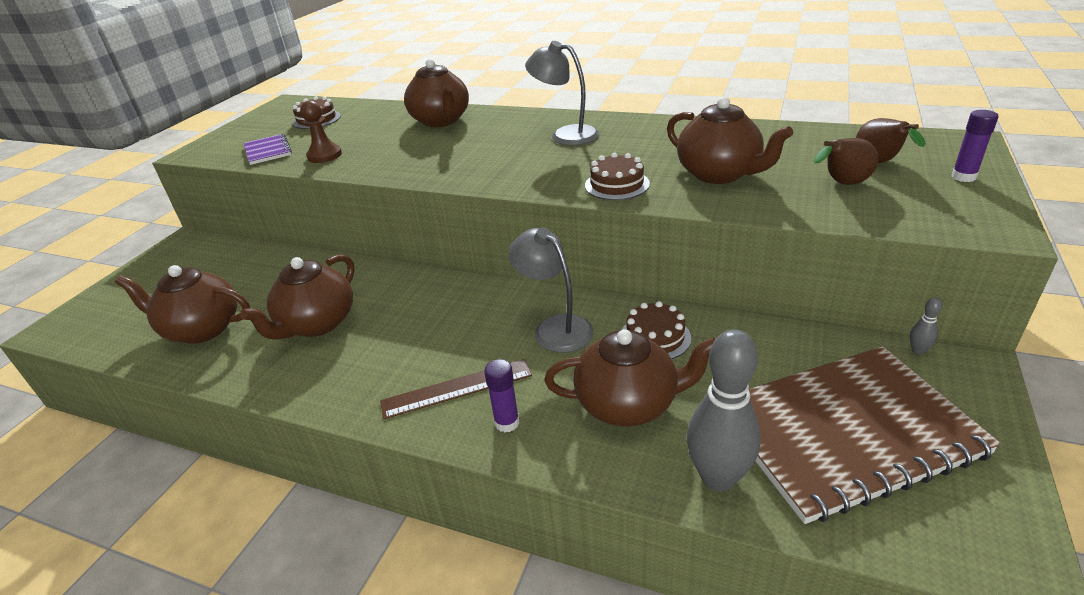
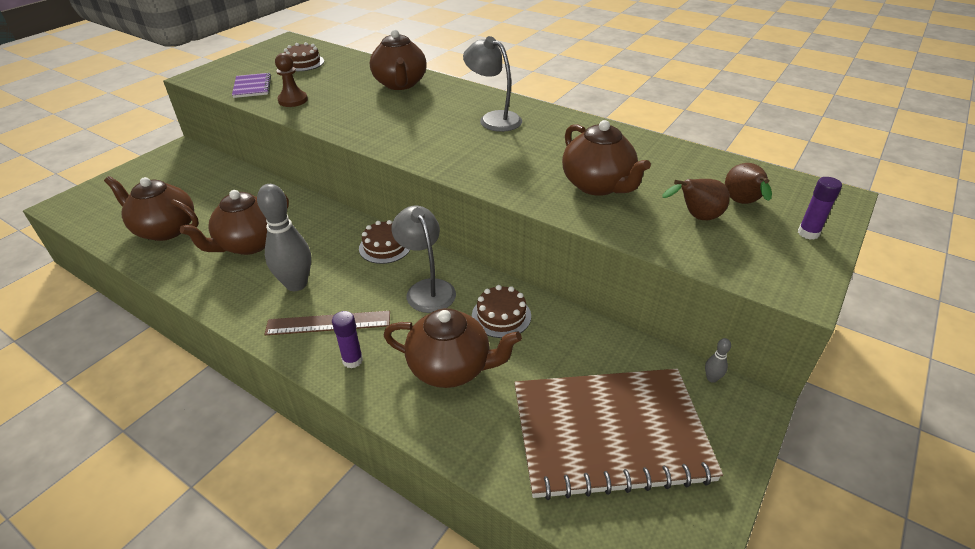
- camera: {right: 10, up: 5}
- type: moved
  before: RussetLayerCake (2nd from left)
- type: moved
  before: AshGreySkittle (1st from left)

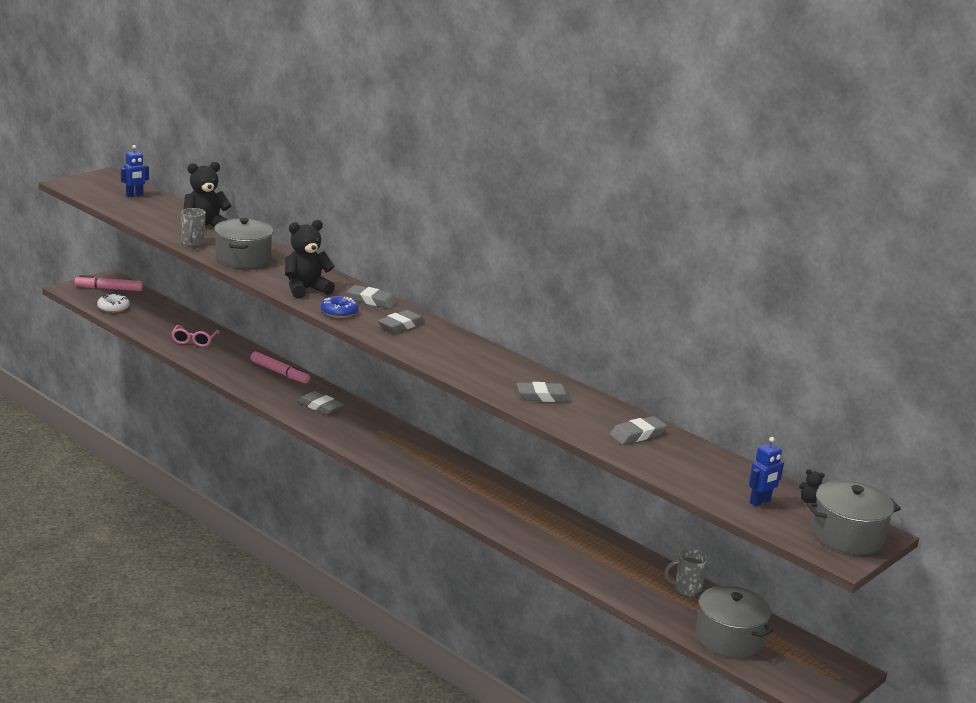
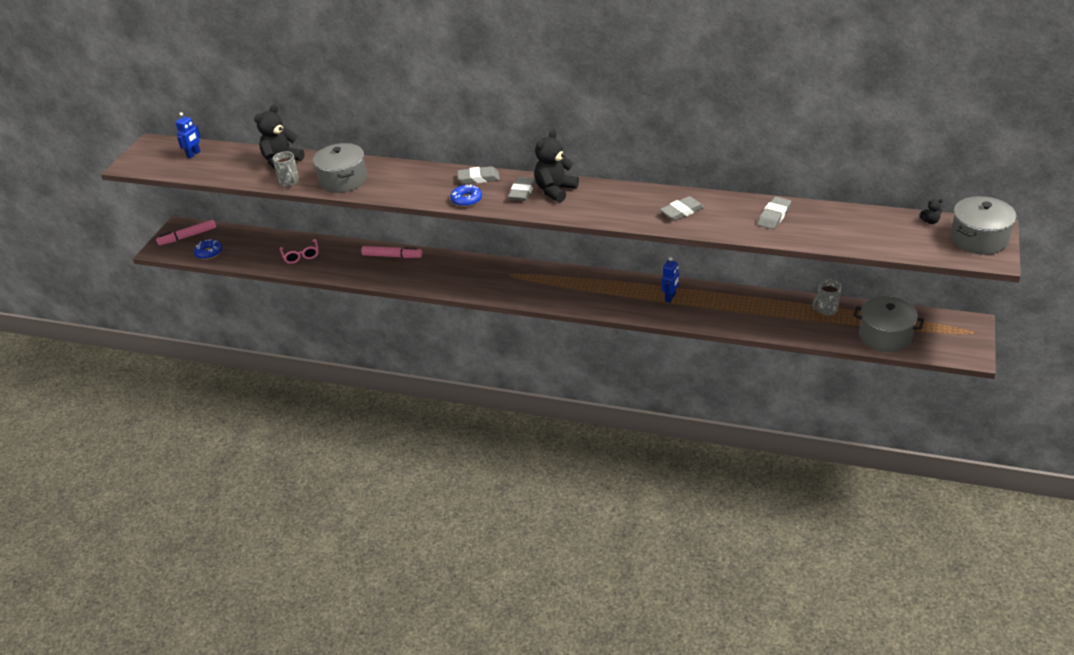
- camera: {right: -20, up: 15}
- type: moved
  before: BlackTeddyBear (2nd from left)
- type: recoloured
  before: PureWhiteDonut
  after: BlueDonut (1st from left)
- type: removed
  before: AshGreyEraser (1st from left)
- type: moved
  before: BlueToyRobot (2nd from left)

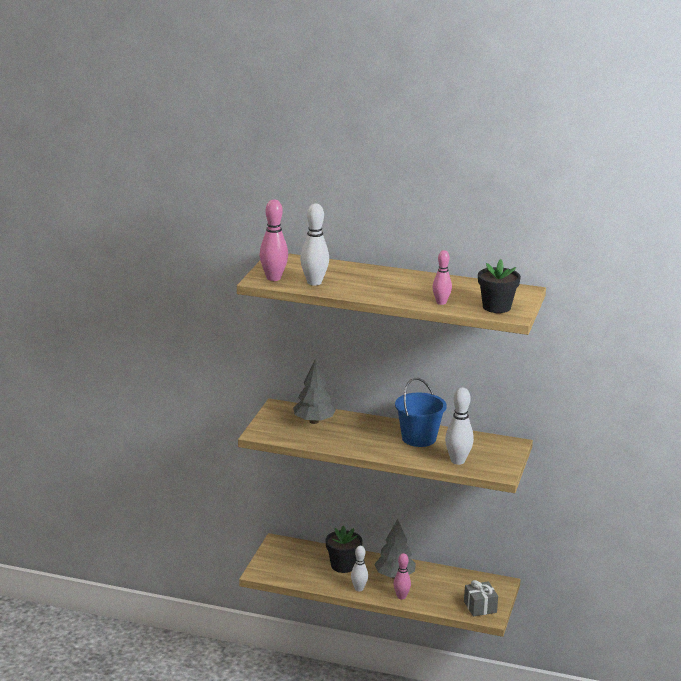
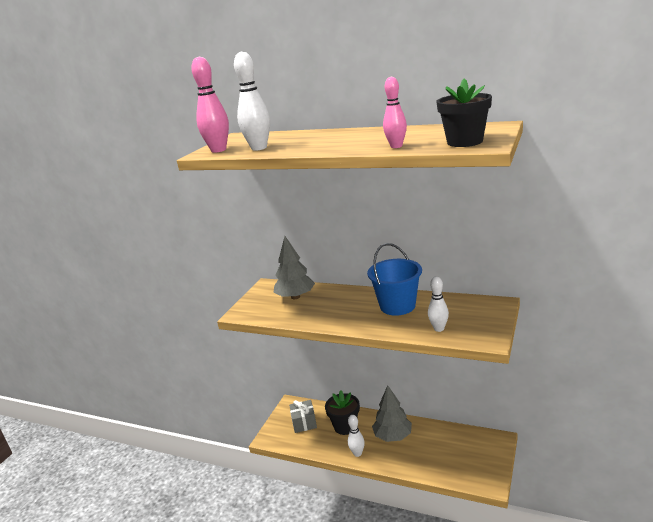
- camera: {right: 10, up: 0}
- type: resized
  before: PureWhiteSkittle (3rd from left)
  scale: 0.65
- type: removed
  before: RosySkittle (2nd from left)
- type: moved
  before: AshGreyGift

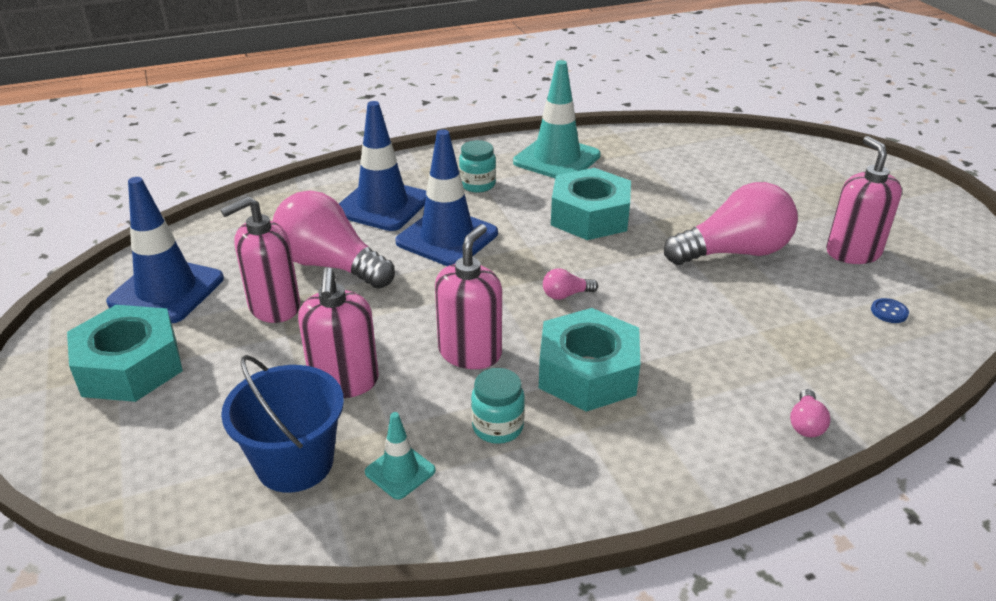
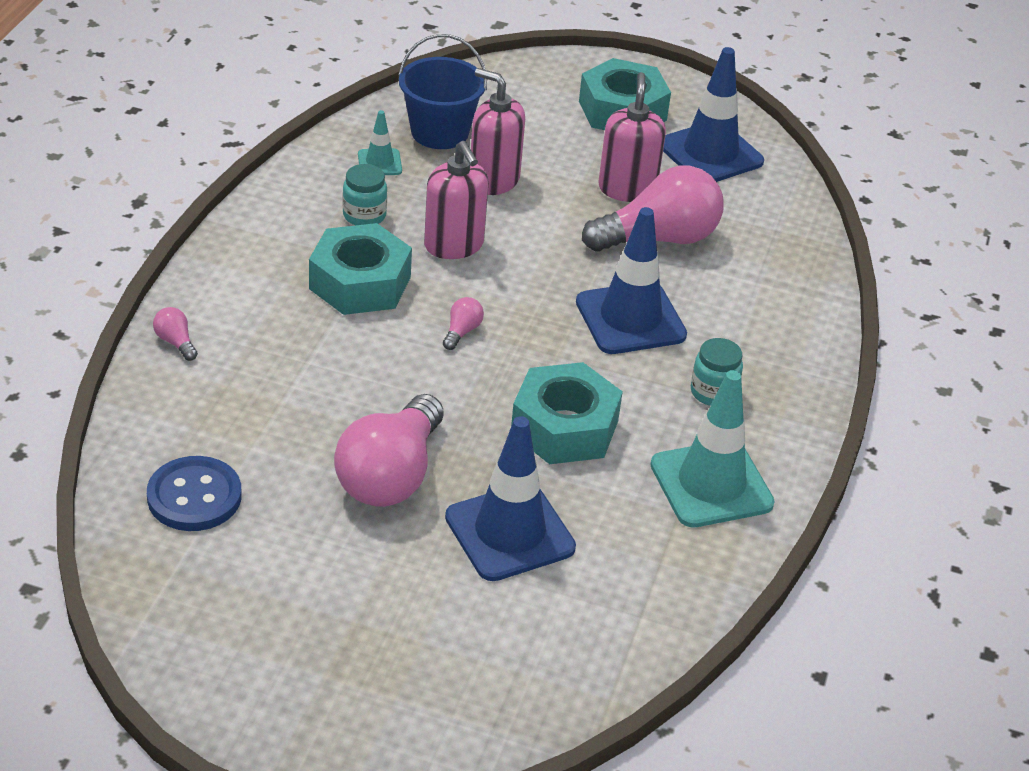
- camera: {right: 125, up: 5}
- type: moved
  before: BlueSafetyCone (2nd from left in the first image)
  after: BlueSafetyCone (1st from left)
- type: removed
  before: RosySoapPump (4th from left)
- type: resized
  before: BlueButton
  scale: 2.28

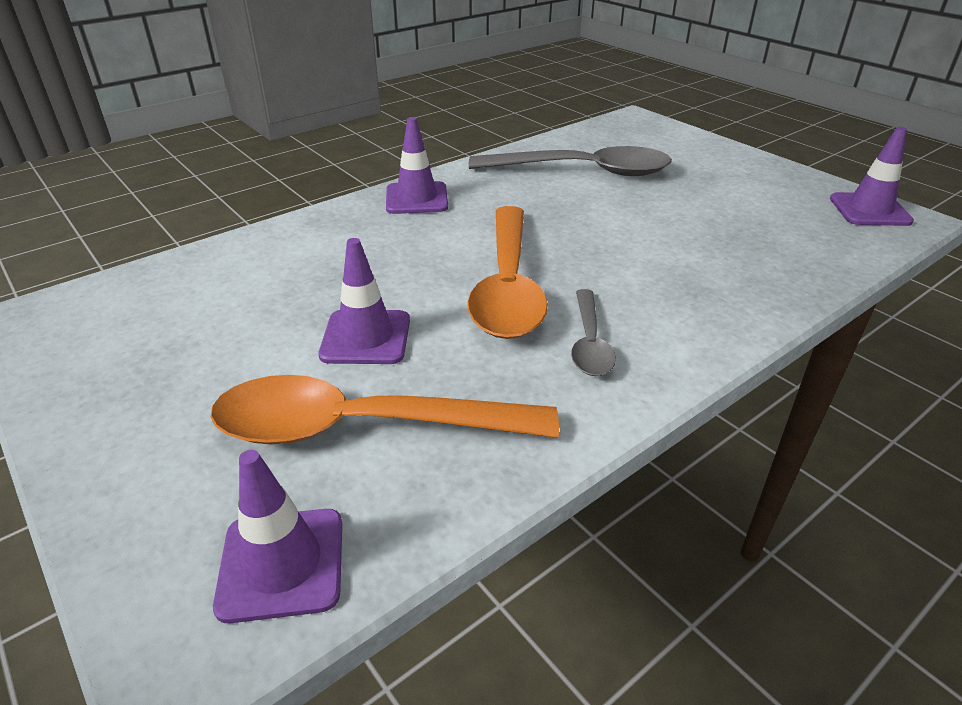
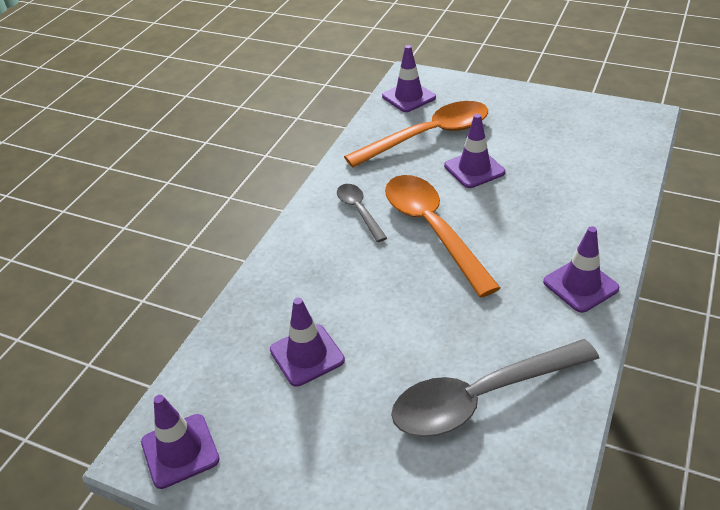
- camera: {right: 155, up: 5}
- type: added
  after: PurpleSafetyCone (2nd from left)

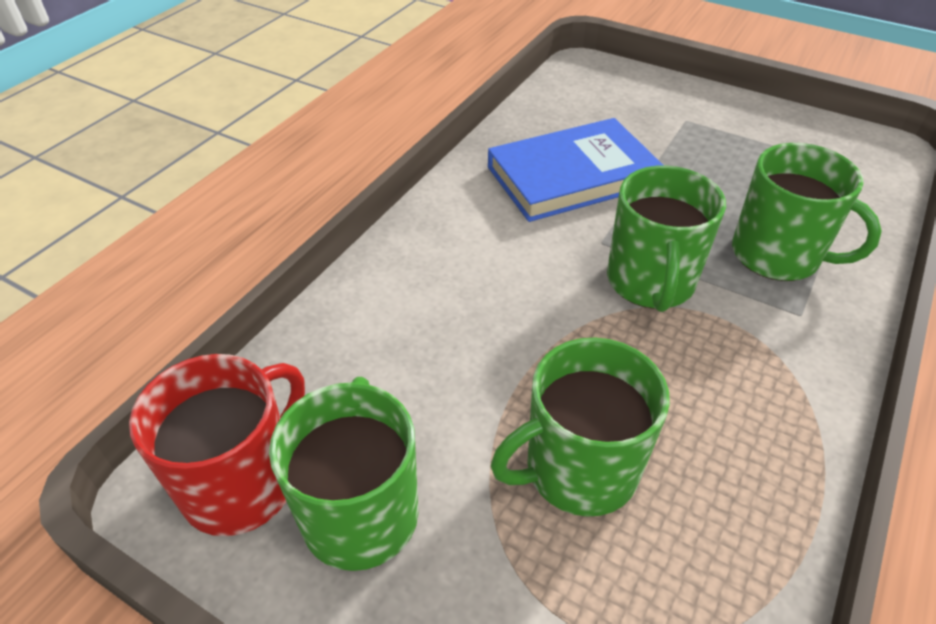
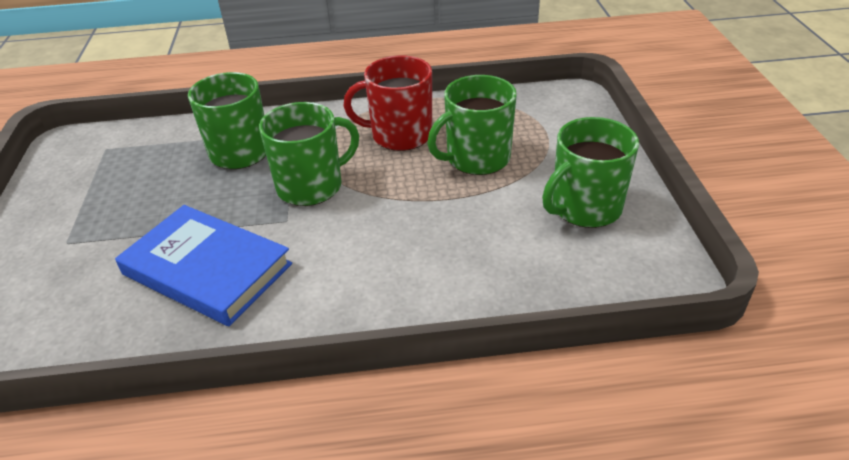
- camera: {right: -125, up: -5}
- type: turned
  before: EmeraldCoffeeMug (2nd from left in the first image)
  turn: 120
- type: moved
  before: RedCoffeeMug

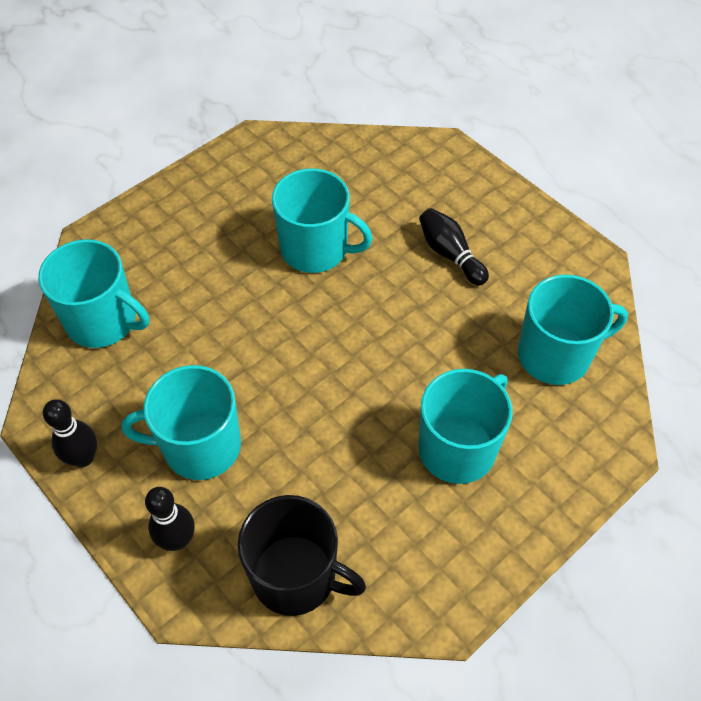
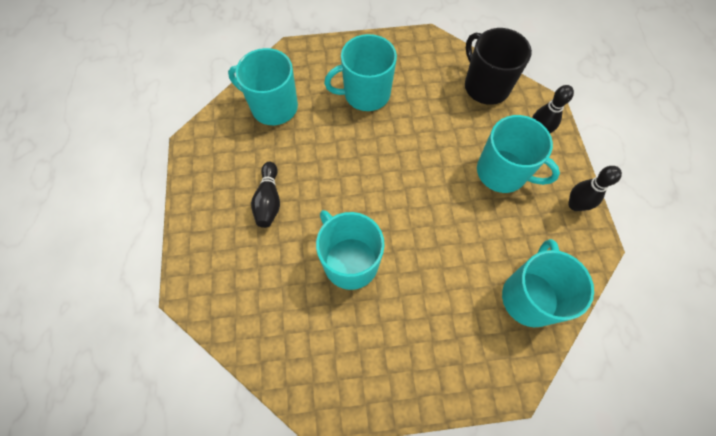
- camera: {right: -145, up: 10}
- type: turned
  before: TealCoffeeMug (1st from left in the first image)
  turn: 45

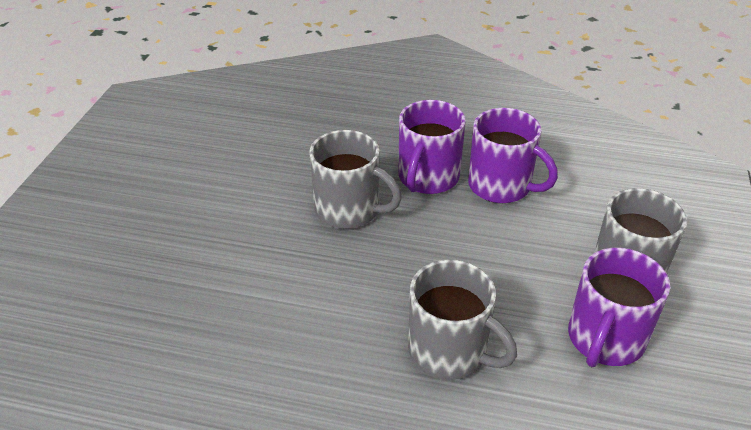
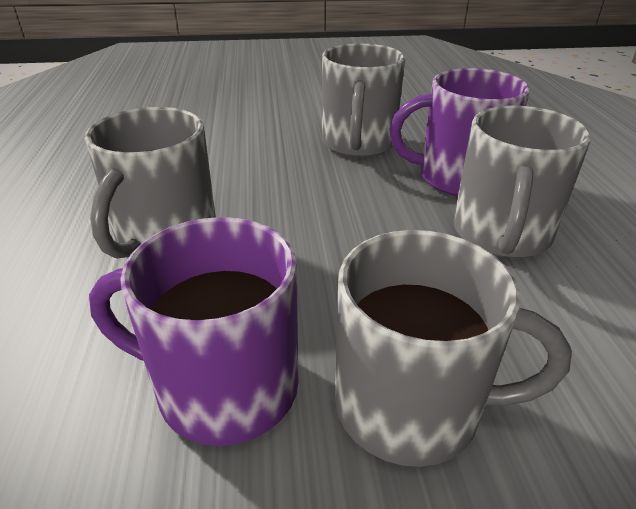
- camera: {right: 70, up: -5}
- type: recoloured
  before: PurpleCoffeeMug (2nd from left)
  after: AshGreyCoffeeMug (4th from left)

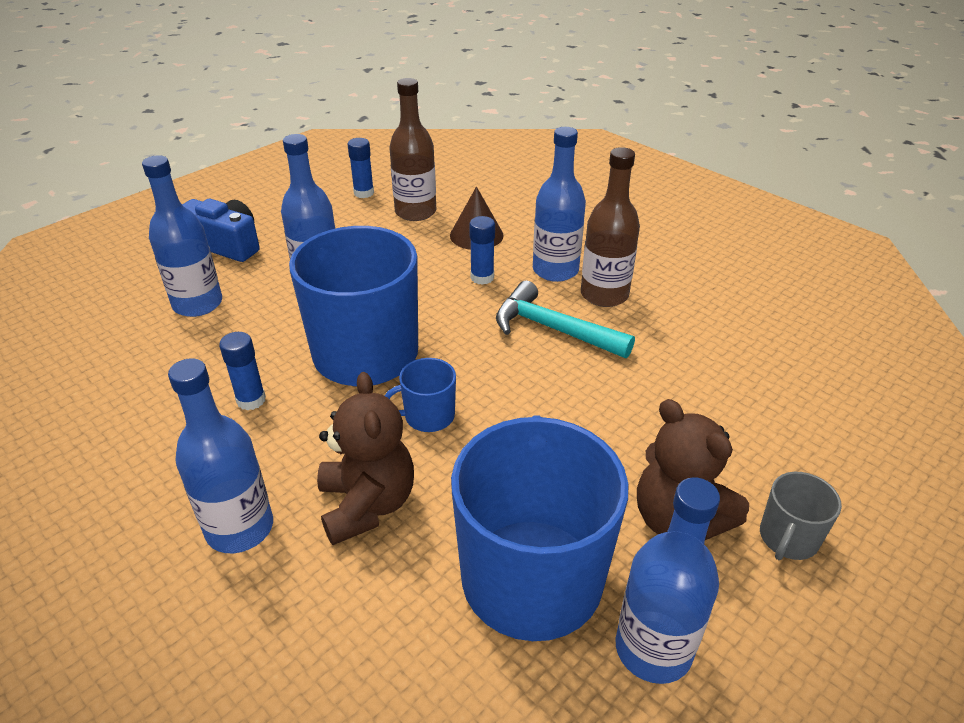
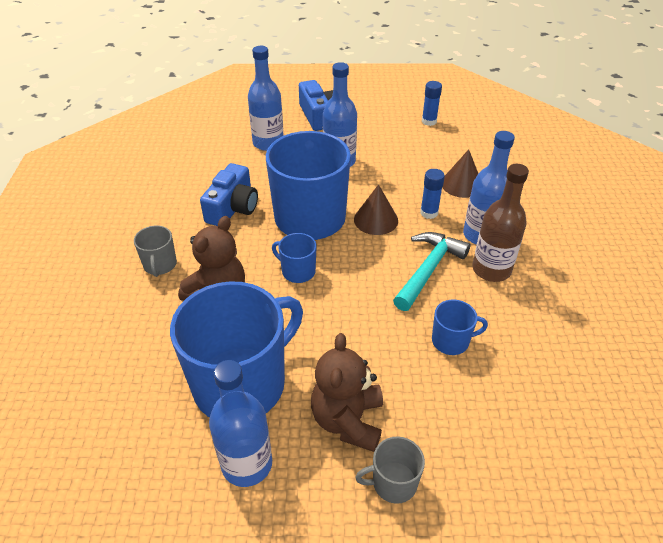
- camera: {right: 45, up: 5}
- type: removed
  before: RussetBottle (1st from left)
- type: turned
  before: TealClawHammer
  turn: 45
- type: replaced
  before: BlueGlueStick (1st from left)
  after: BlueCamera (1st from left)
- type: replaced
  before: BlueBottle (2nd from left)
  after: AshGreyCoffeeMug (1st from left)
- type: added
  after: RussetSolidCone (1st from left)
- type: added
  after: BlueCoffeeMug (4th from left)

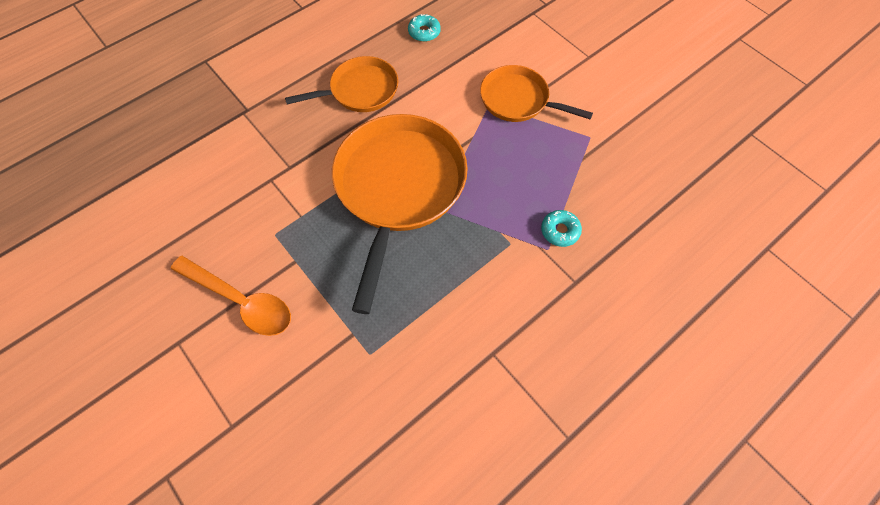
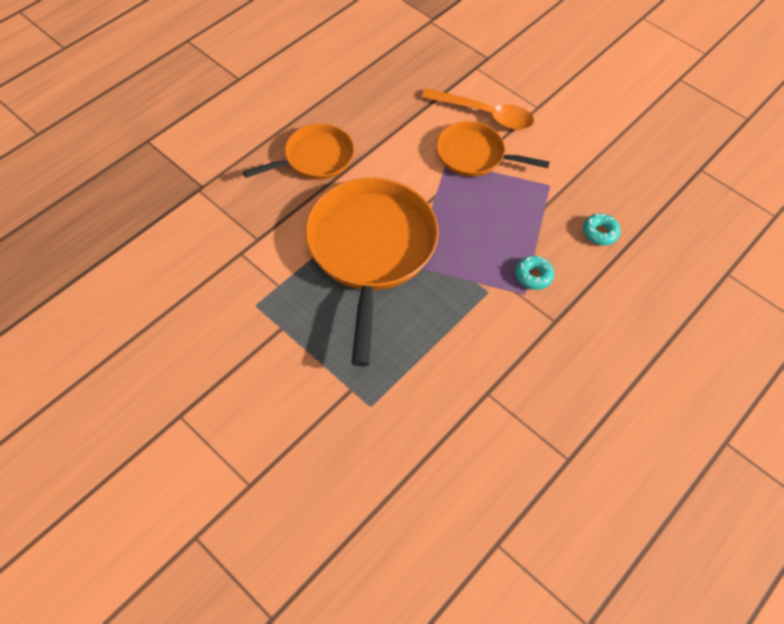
- camera: {right: -10, up: -5}
- type: moved
  before: TealDonut (1st from left in the first image)
  after: TealDonut (2nd from left)
- type: moved
  before: OrangeColouredSpoon

